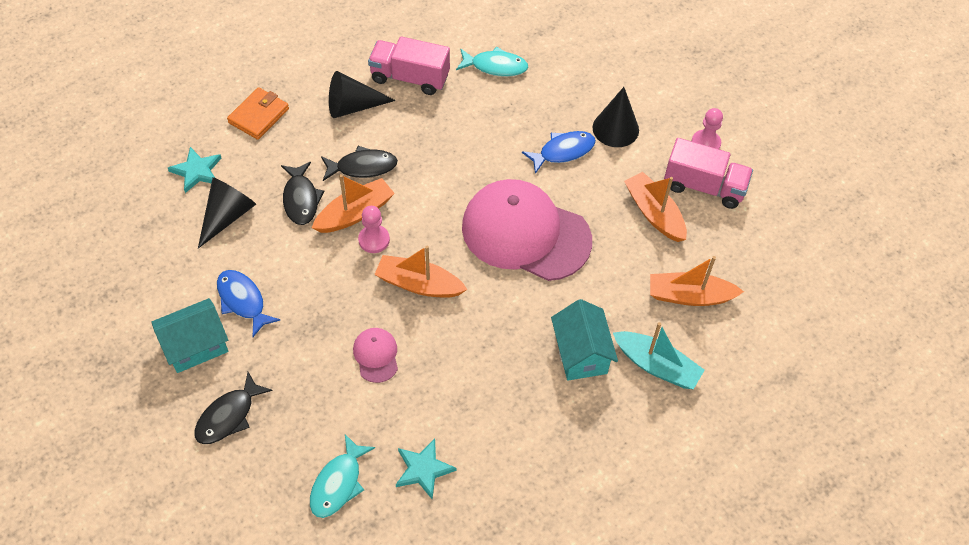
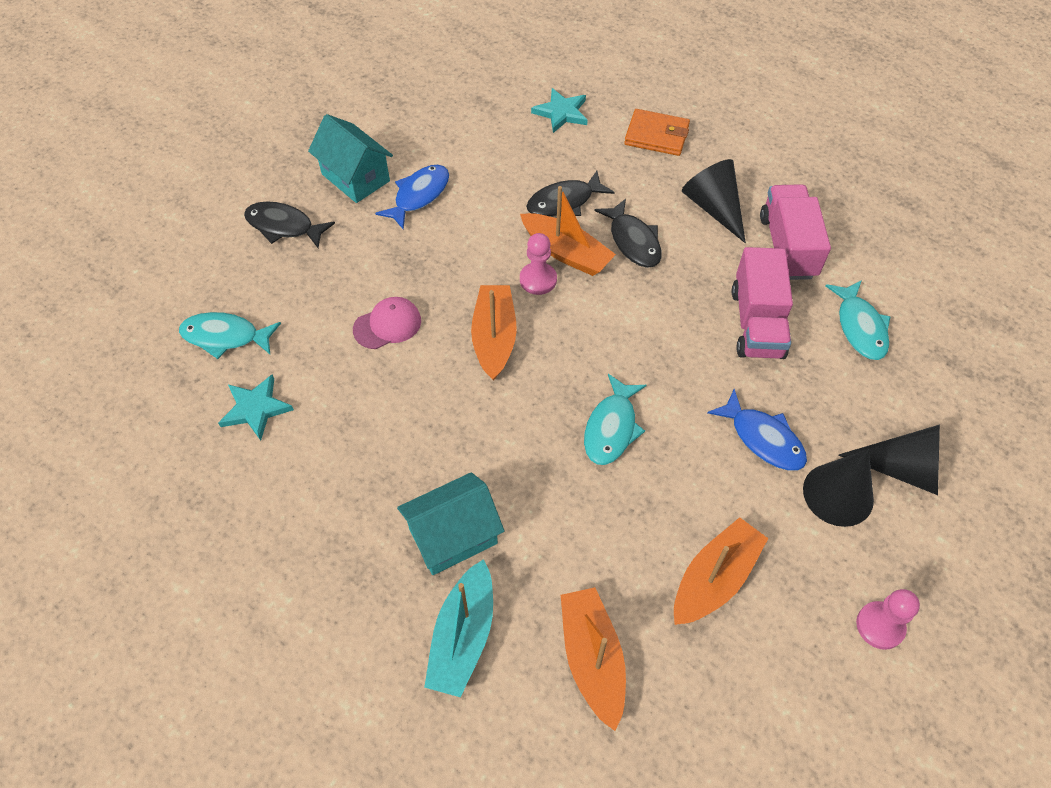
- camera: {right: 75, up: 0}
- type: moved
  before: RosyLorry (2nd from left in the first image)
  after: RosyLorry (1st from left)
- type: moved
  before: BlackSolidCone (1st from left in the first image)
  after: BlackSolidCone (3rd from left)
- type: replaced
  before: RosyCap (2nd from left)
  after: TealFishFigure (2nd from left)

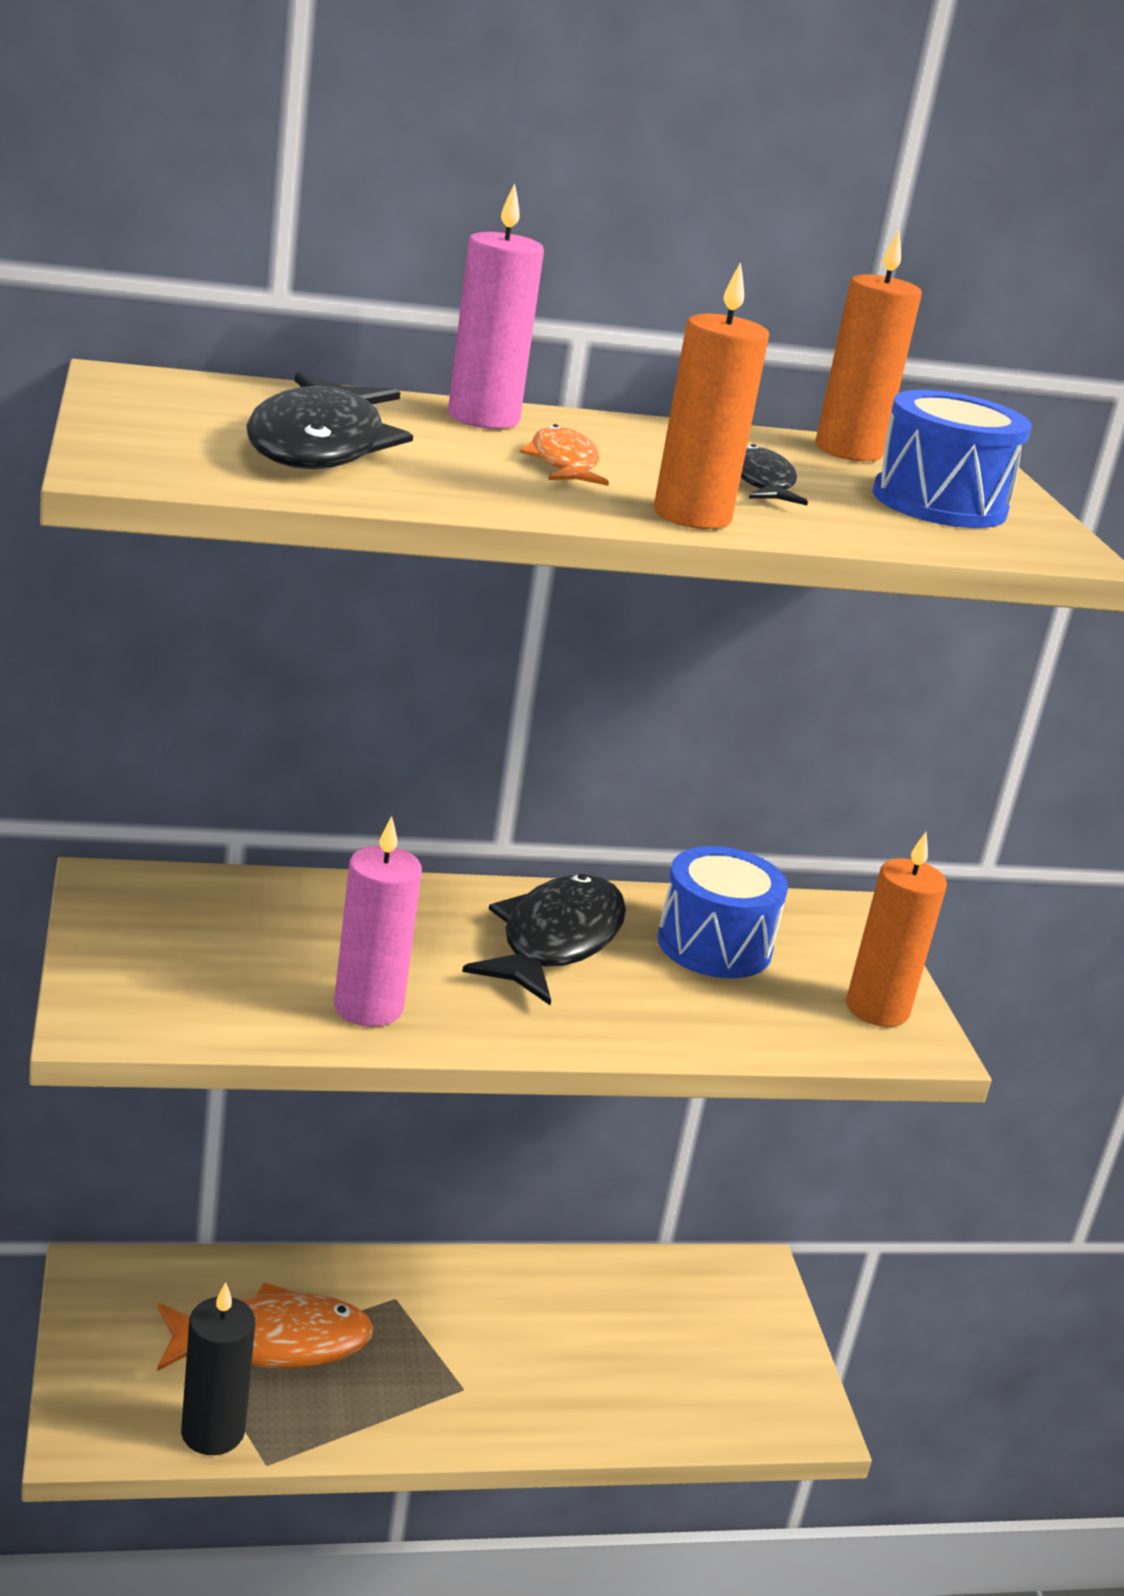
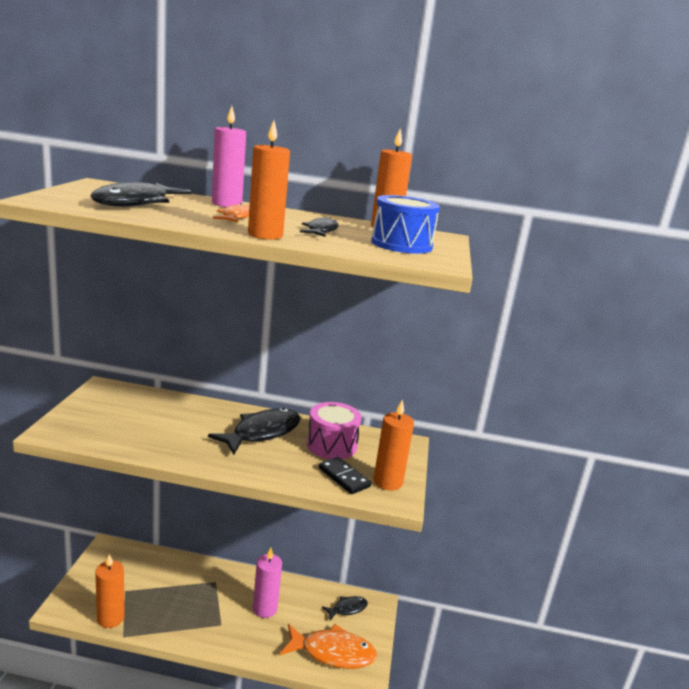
- camera: {right: 20, up: -5}
- type: moved
  before: RosyCandle (1st from left in the first image)
  after: RosyCandle (2nd from left)
- type: recoloured
  before: BlueSnareDrum (1st from left)
  after: RosySnareDrum
- type: moved
  before: OrangeColouredFishFigure (1st from left in the first image)
  after: OrangeColouredFishFigure (2nd from left)
- type: recoloured
  before: BlackCandle
  after: OrangeColouredCandle (1st from left)
- type: added
  after: BlackDominoTile
- type: added
  after: BlackFishFigure (4th from left)

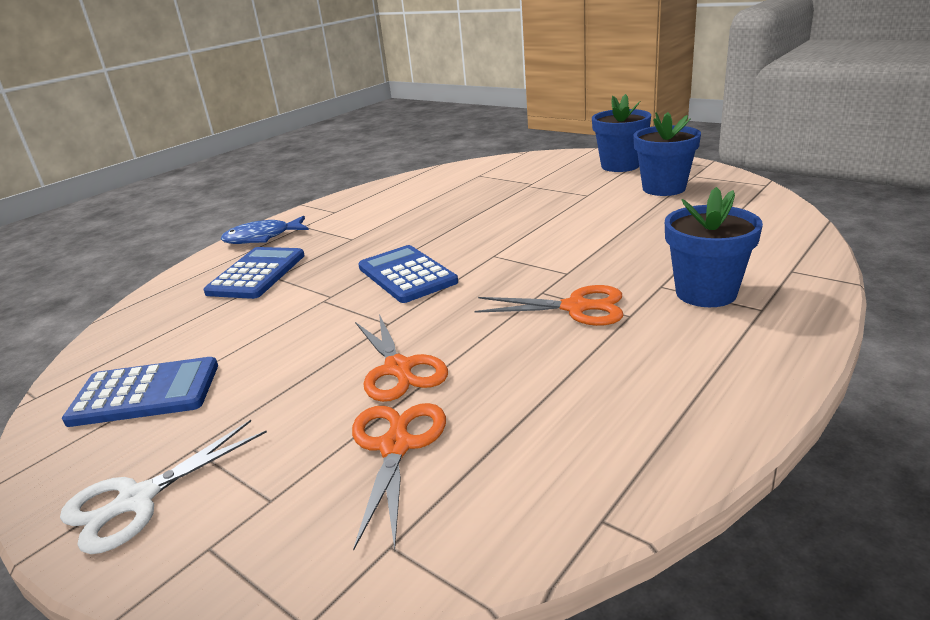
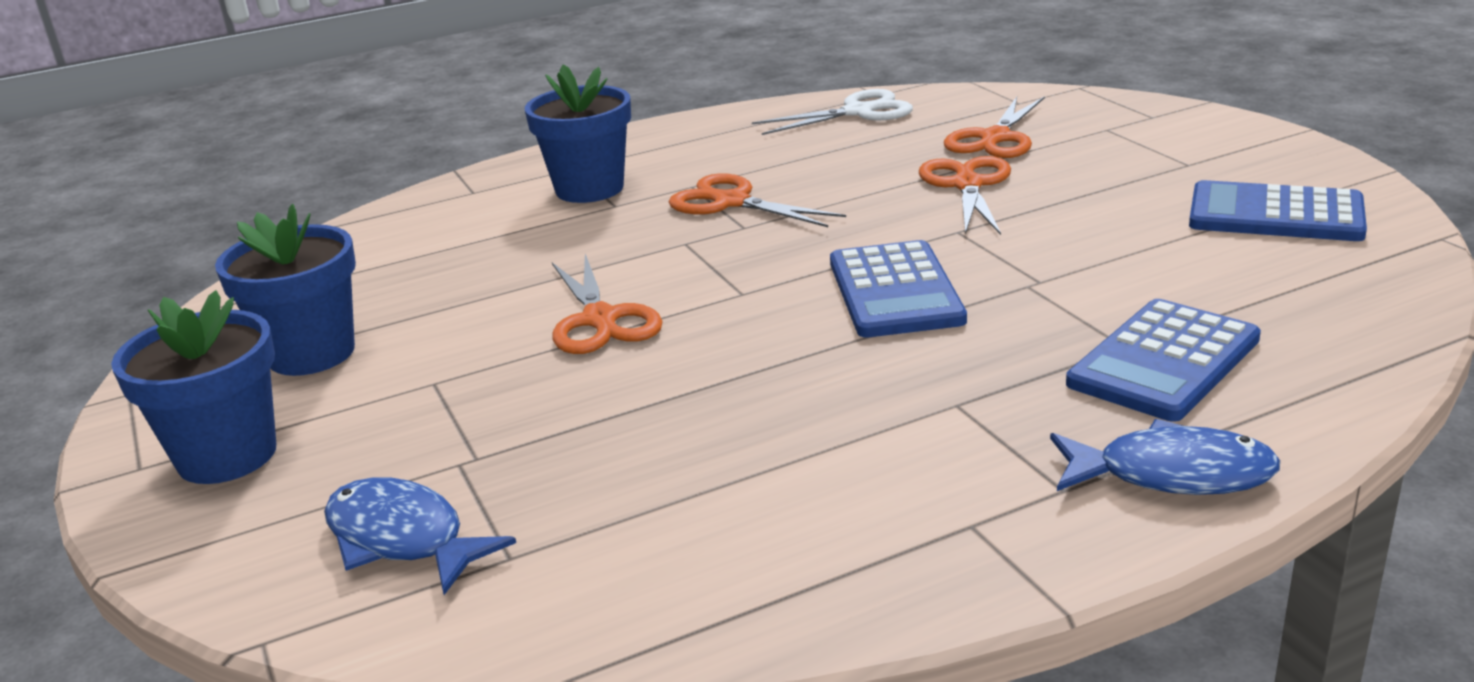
- camera: {right: -155, up: 0}
- type: moved
  before: PureWhitePairOfScissors
- type: added
  after: OrangeColouredPairOfScissors (1st from left)
- type: added
  after: BlueFishFigure (1st from left)

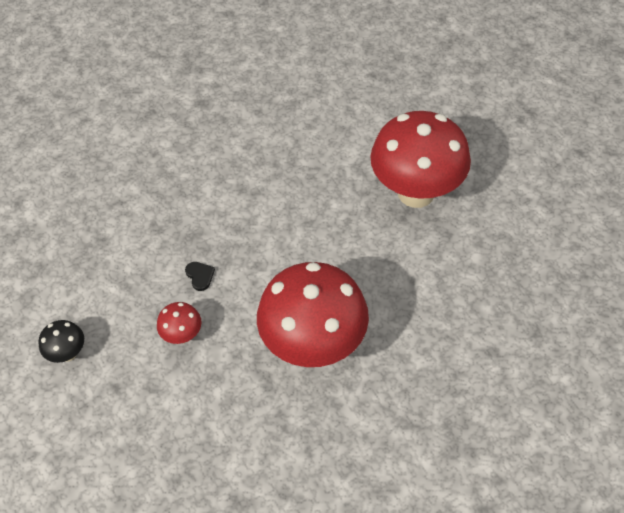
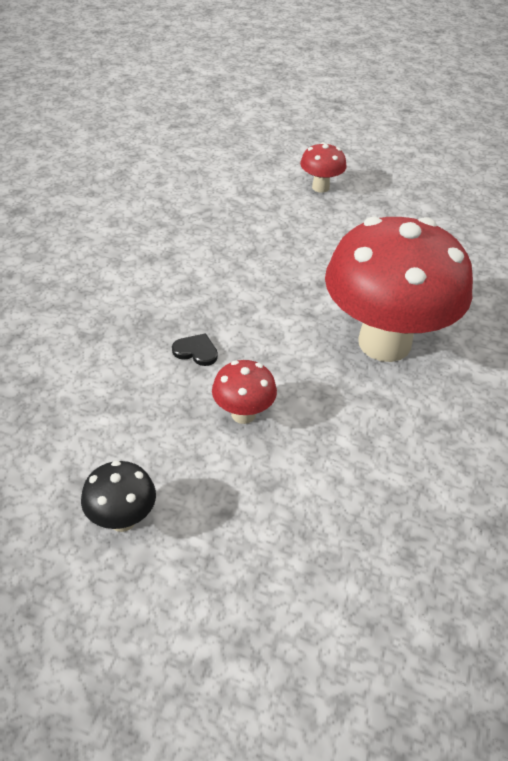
- camera: {right: -45, up: -10}
- type: resized
  before: RedToadstool (3rd from left in the first image)
  scale: 0.42

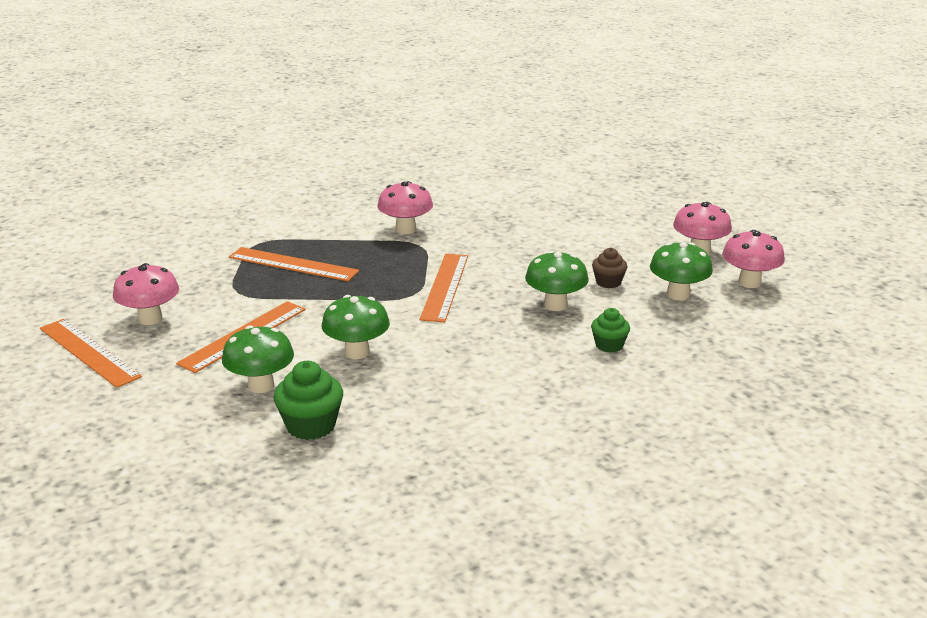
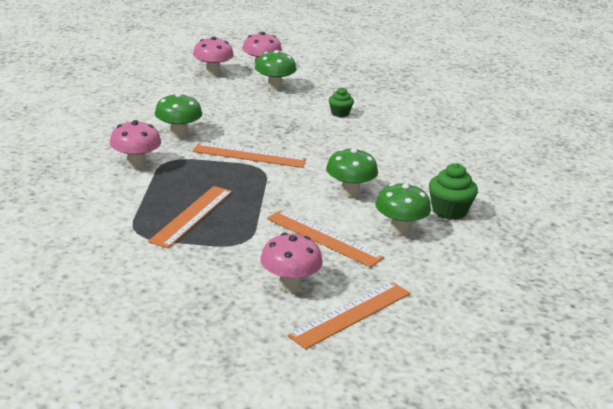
- camera: {right: -90, up: 0}
- type: removed
  before: RussetMuffin
- type: moved
  before: EmeraldToadstool (3rd from left in the first image)
  after: EmeraldToadstool (1st from left)

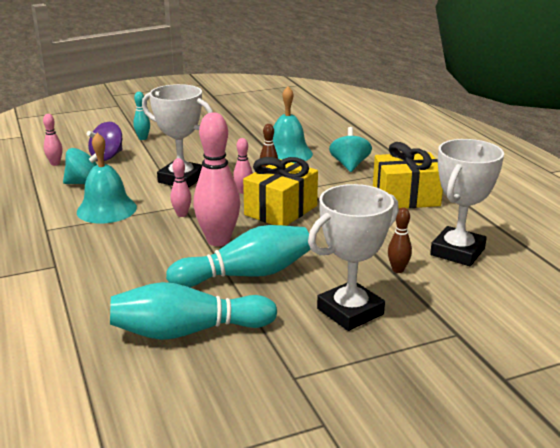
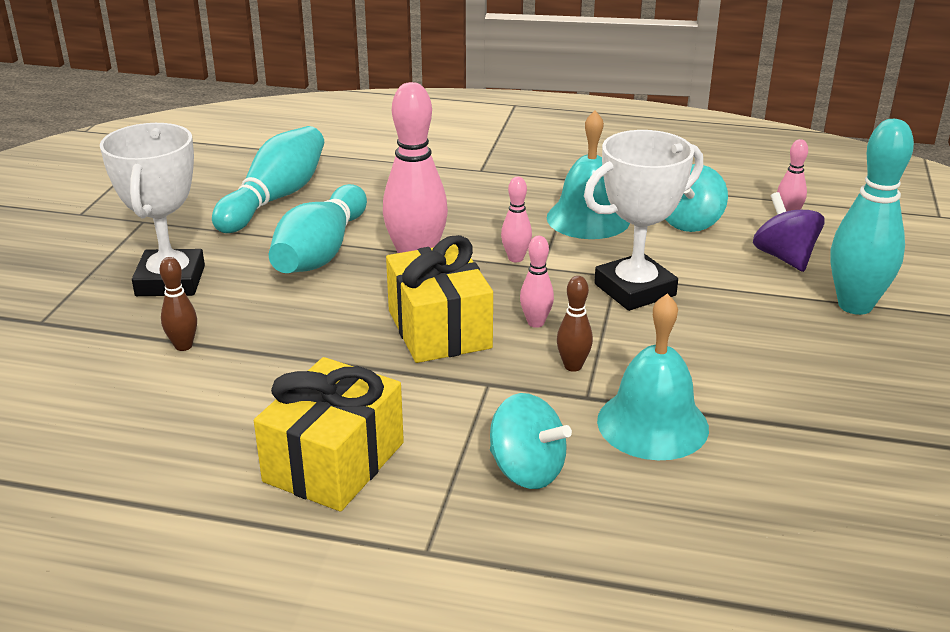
- camera: {right: 125, up: 5}
- type: resized
  before: TealSkittle (1st from left in the first image)
  scale: 2.07
- type: removed
  before: PureWhiteTrophy (3rd from left)

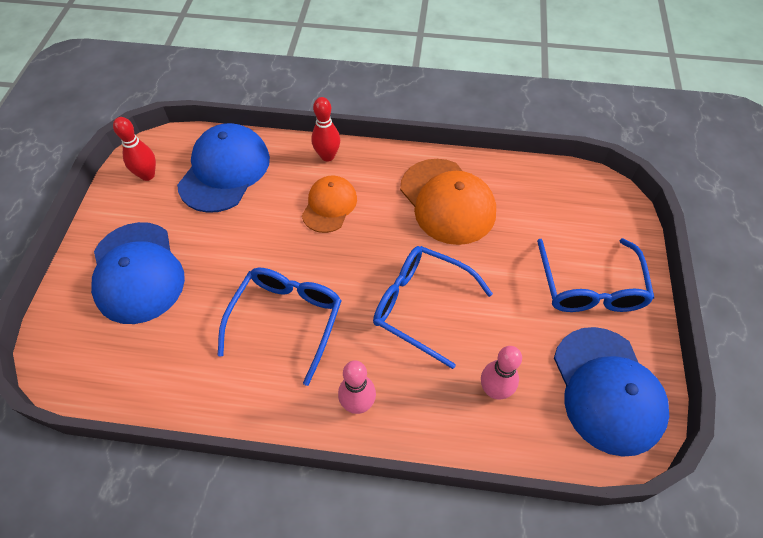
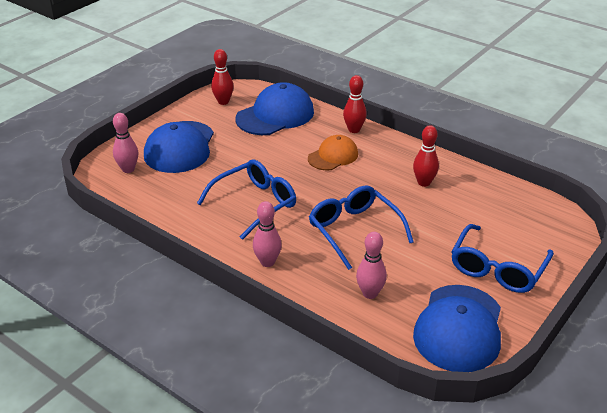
- camera: {right: 30, up: -20}
- type: replaced
  before: OrangeColouredCap (2nd from left)
  after: RedSkittle (3rd from left)
- type: added
  after: RosySkittle (1st from left)

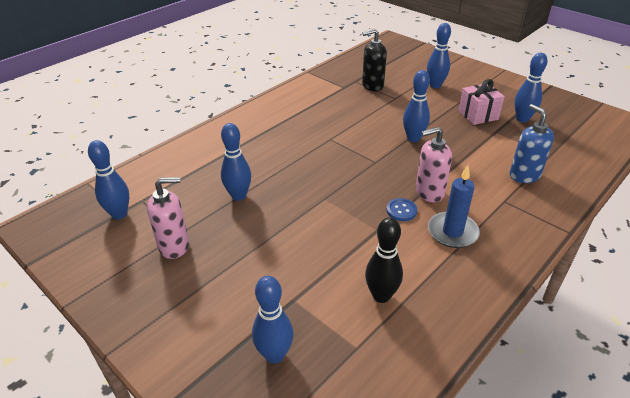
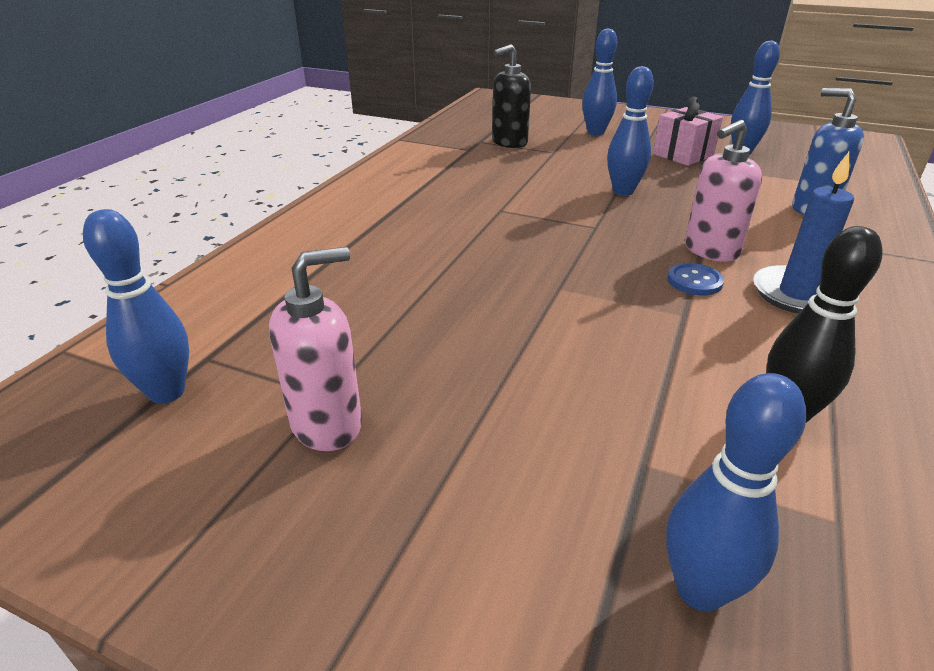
- camera: {right: -20, up: -5}
- type: removed
  before: BlueSkittle (2nd from left)

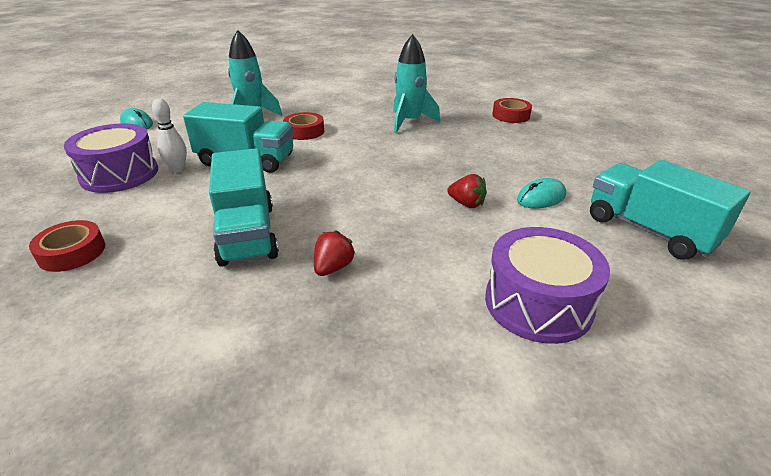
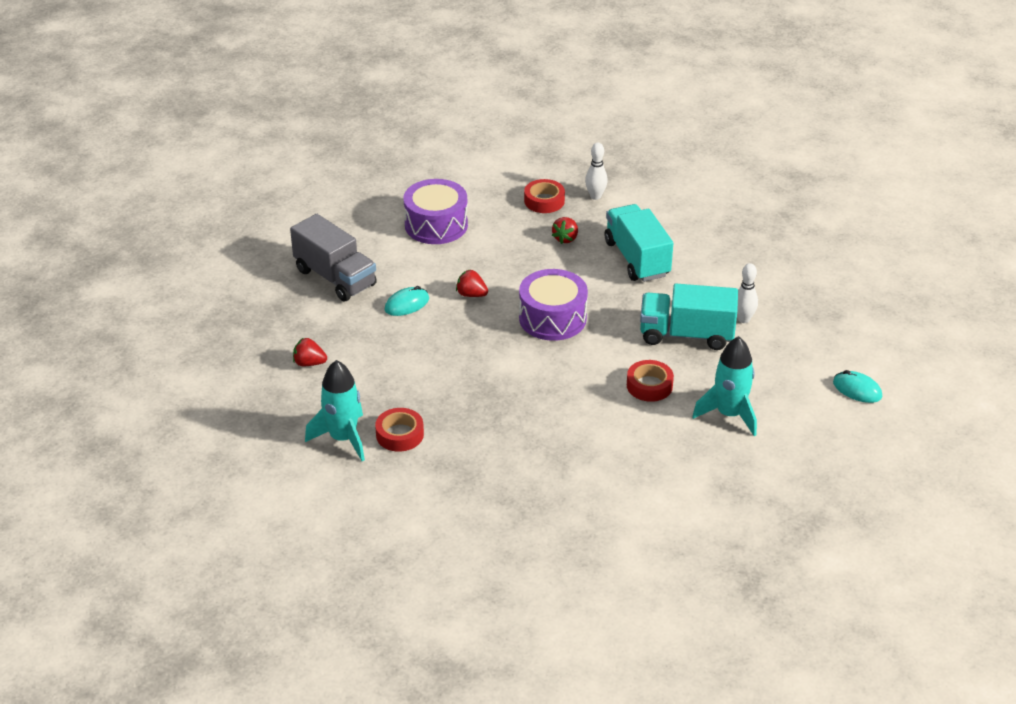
- camera: {right: 175, up: 5}
- type: moved
  before: TealToyRocket (2nd from left in the first image)
  after: TealToyRocket (1st from left)
- type: moved
  before: PurpleSnareDrum (1st from left in the first image)
  after: PurpleSnareDrum (2nd from left)
- type: recoloured
  before: TealLorry (3rd from left)
  after: AshGreyLorry
- type: moved
  before: RedRollOfTape (1st from left in the first image)
  after: RedRollOfTape (2nd from left)
- type: added
  after: PureWhiteSkittle (1st from left)
- type: added
  after: RedBerry (1st from left)

